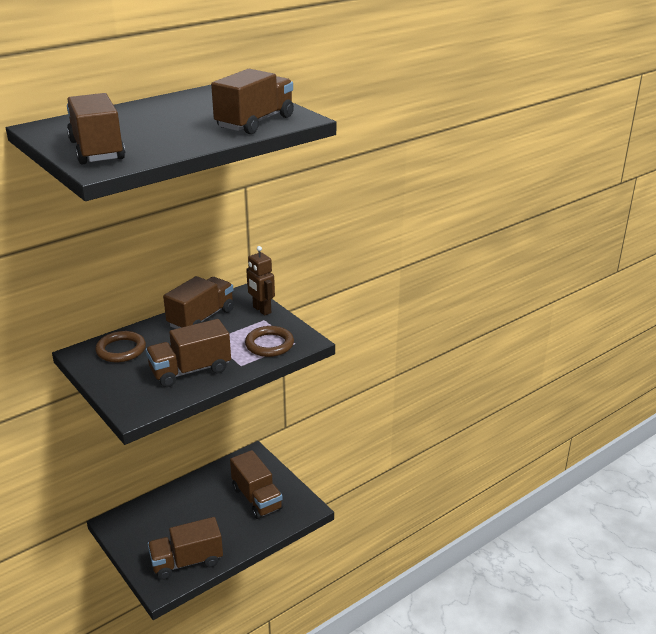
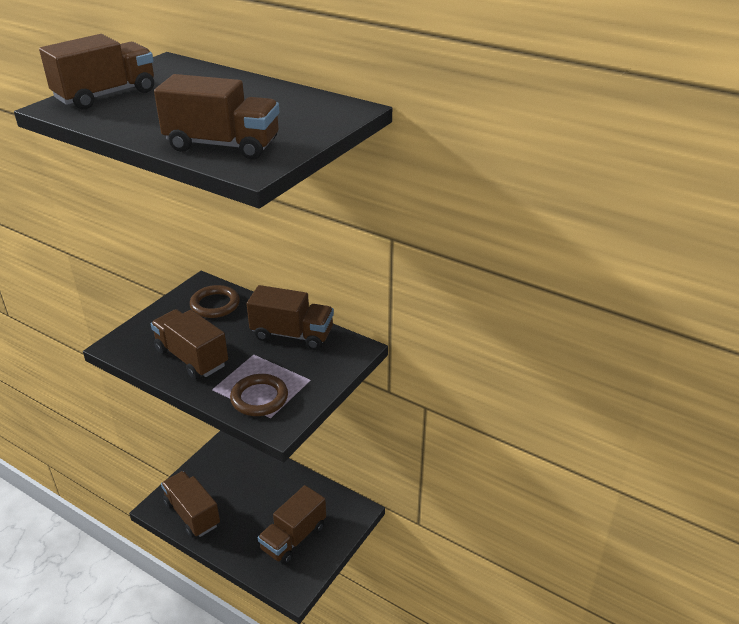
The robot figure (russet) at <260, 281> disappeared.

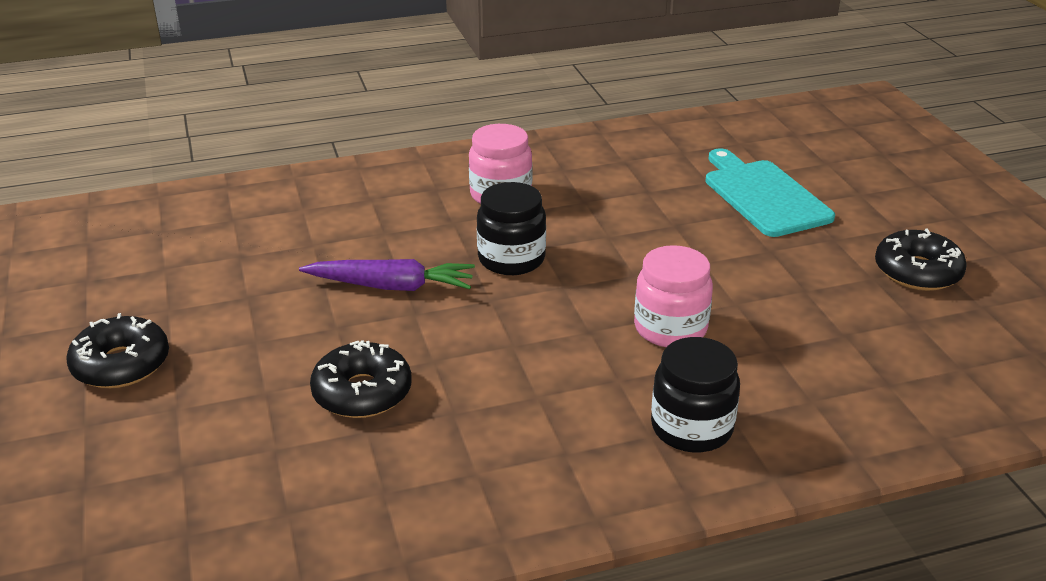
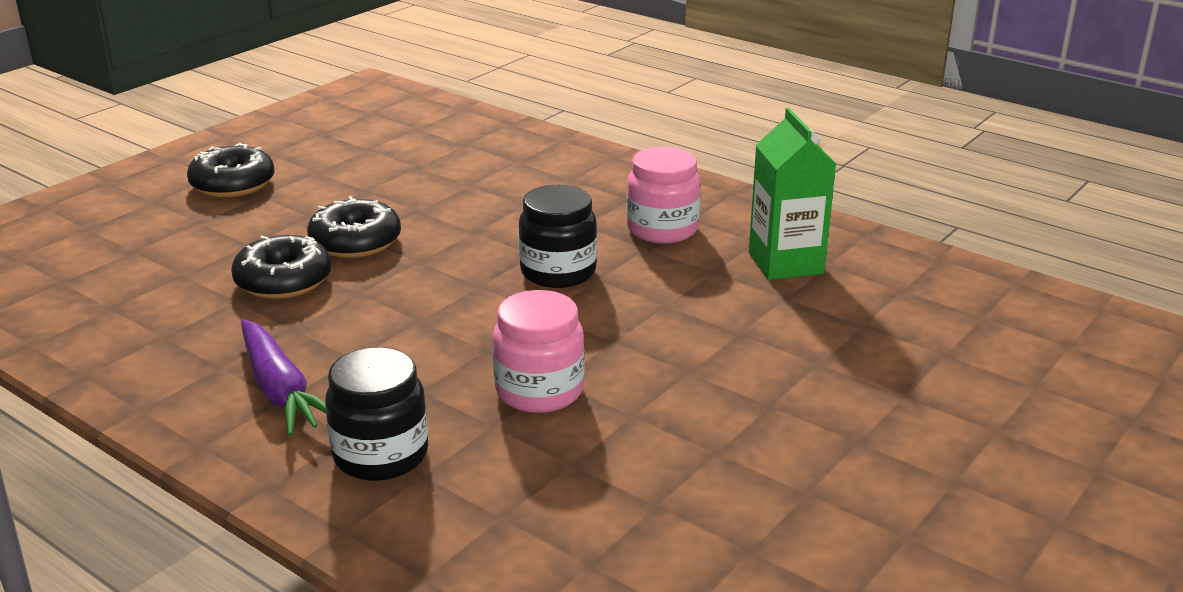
The cutting board (turquoise) at <770, 192> disappeared.
The juice carton (green) at <792, 194> appeared.
The root vegetable (royal purple) moved from <387, 275> to <283, 377>.
The donut (ebony) moved from <921, 260> to <354, 227>.

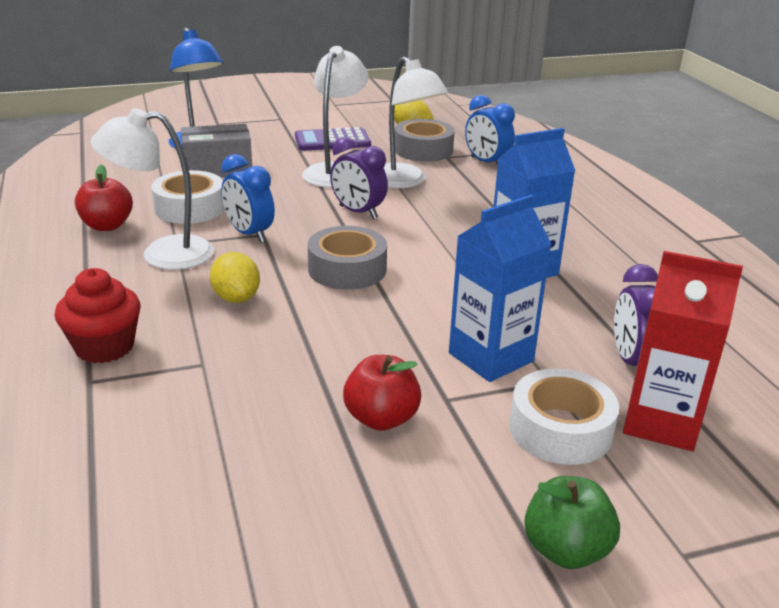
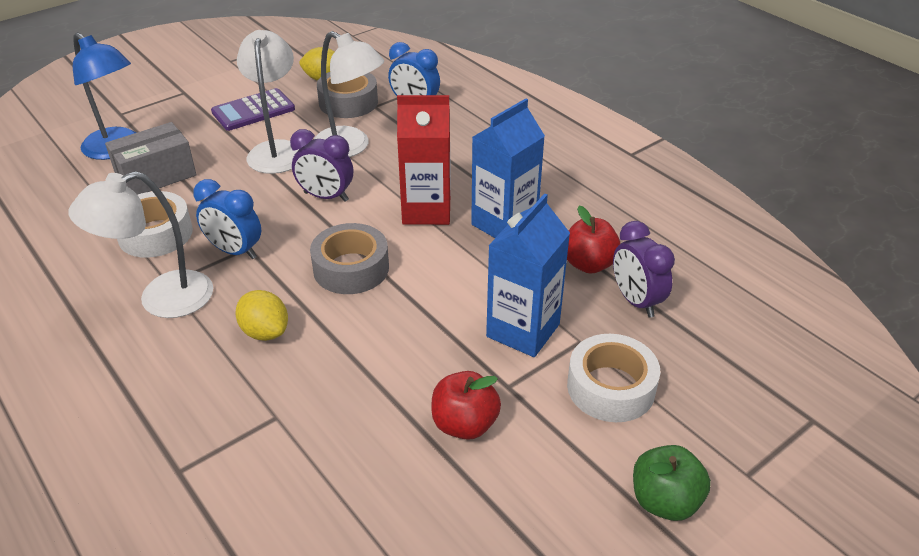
The muffin (scarlet) at <98, 315> disappeared.
The apple (scarlet) moved from <104, 198> to <594, 240>.
The juice carton (scarlet) moved from <683, 351> to <424, 160>.

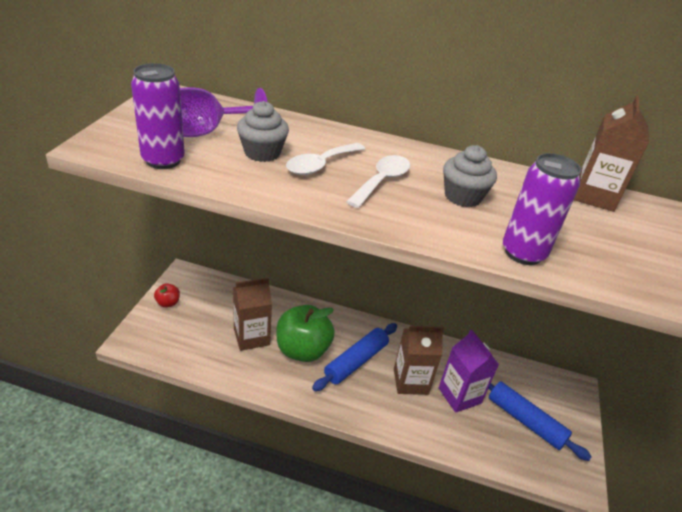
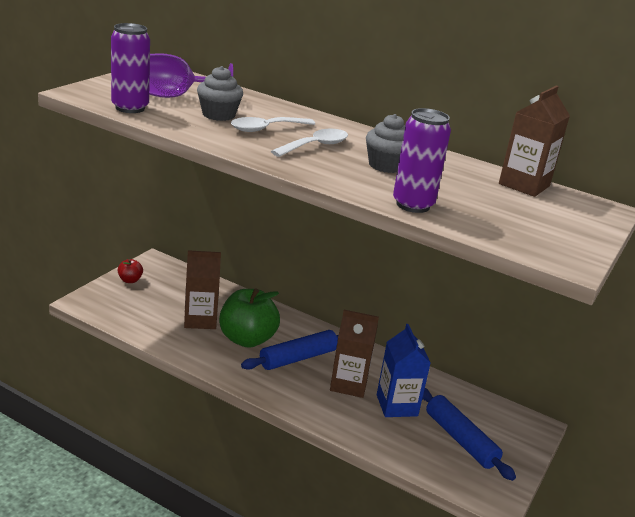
The juice carton (royal purple) at <469, 371> became the juice carton (cobalt) at <404, 370>.

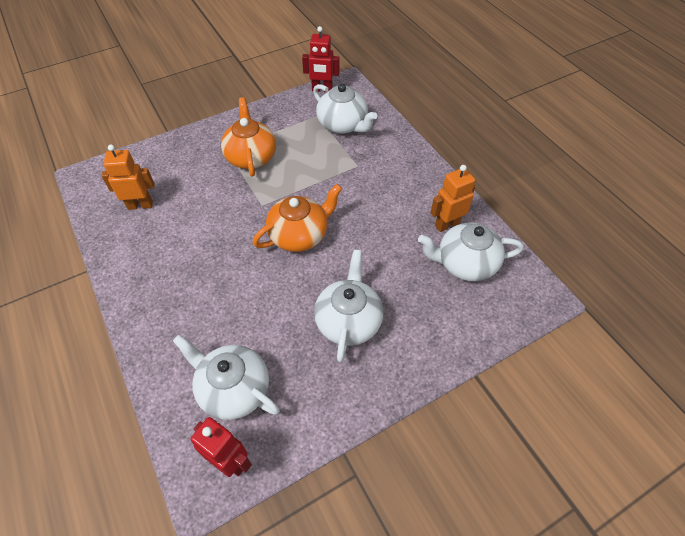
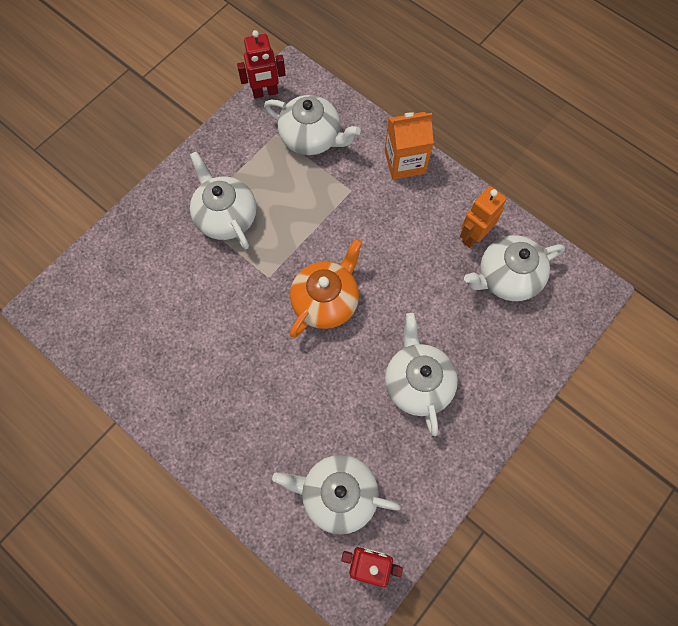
The robot figure (orange) at <128, 177> disappeared.
The juice carton (orange) at <409, 146> appeared.
The tea pot (orange) at <248, 137> became the tea pot (pure white) at <223, 200>.

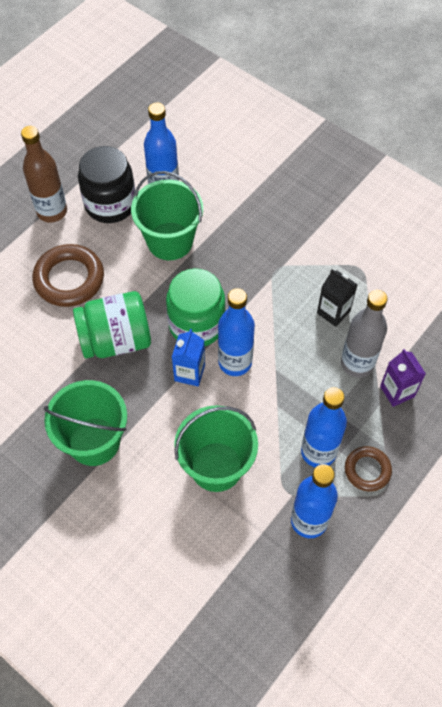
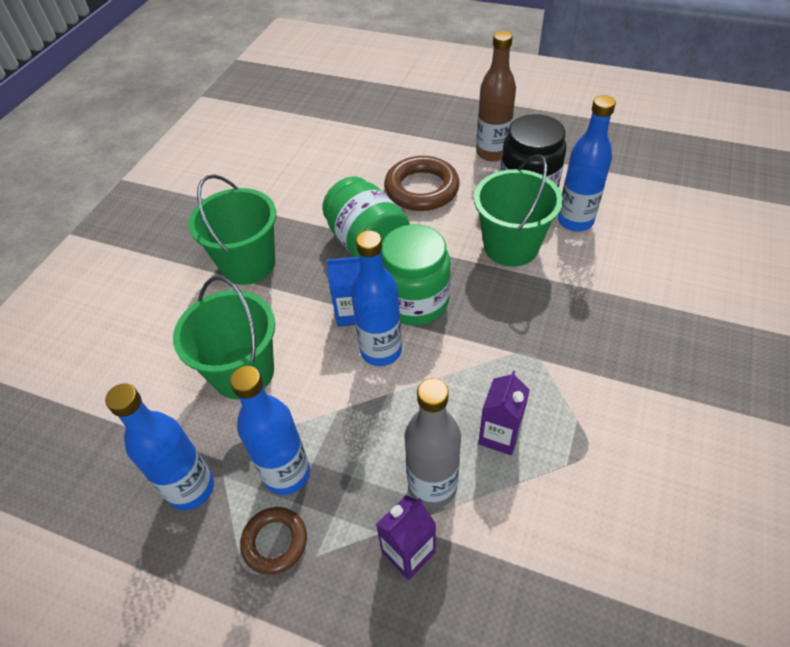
The juice carton (ebony) at <337, 298> became the juice carton (royal purple) at <504, 413>.

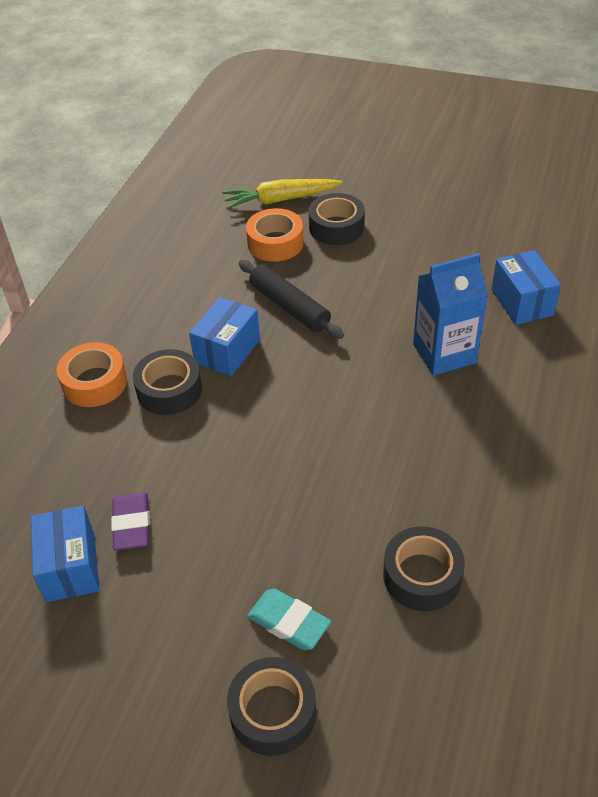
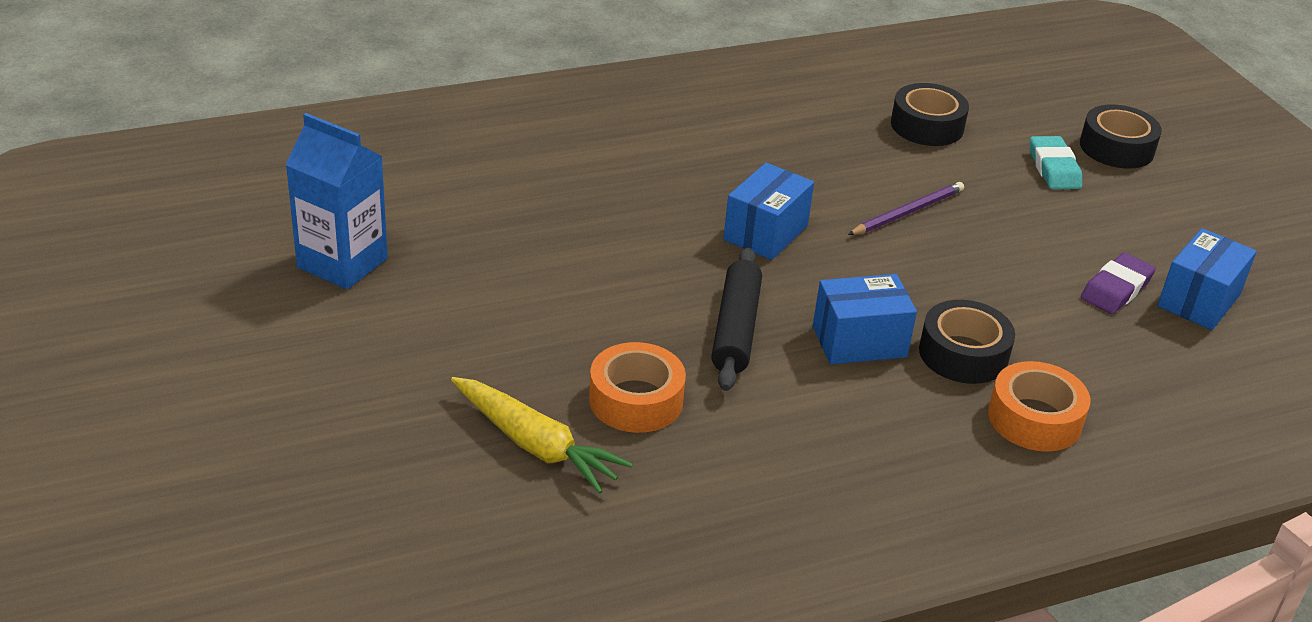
The tape (ebony) at <336, 219> disappeared.
The pencil (royal purple) at <906, 208> appeared.
The juice carton (cobalt) moved from <450, 314> to <337, 201>.
The package (cobalt) moved from <526, 287> to <768, 211>.

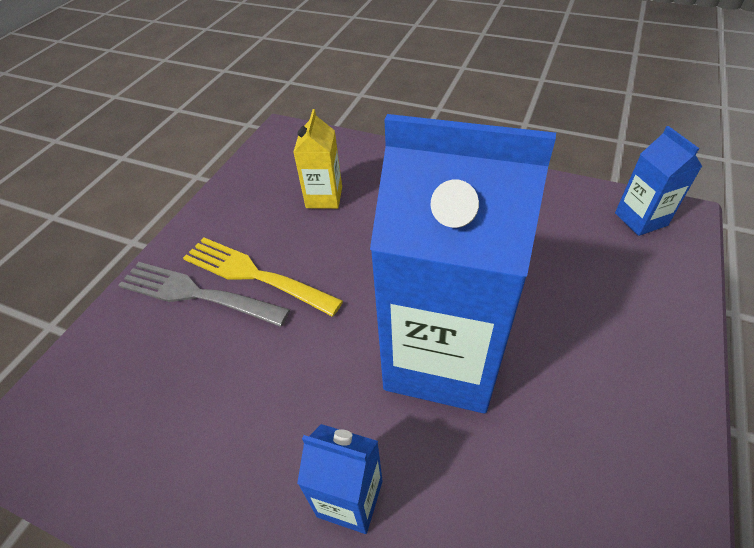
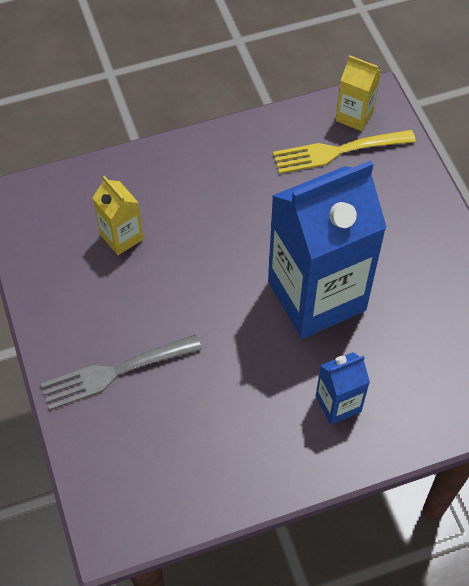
The dinner fork (yellow) moved from <263, 277> to <344, 152>.
The juice carton (cobalt) at <659, 181> became the juice carton (yellow) at <358, 93>.

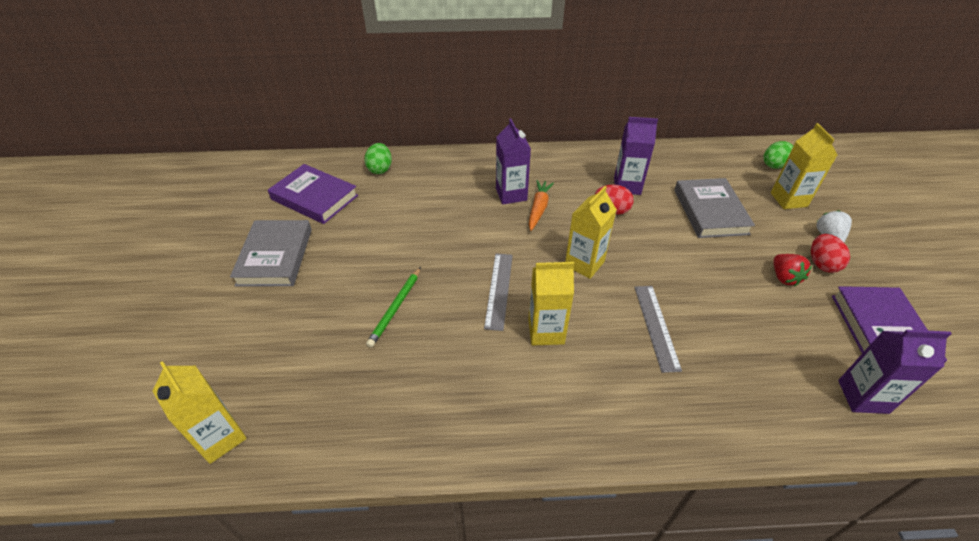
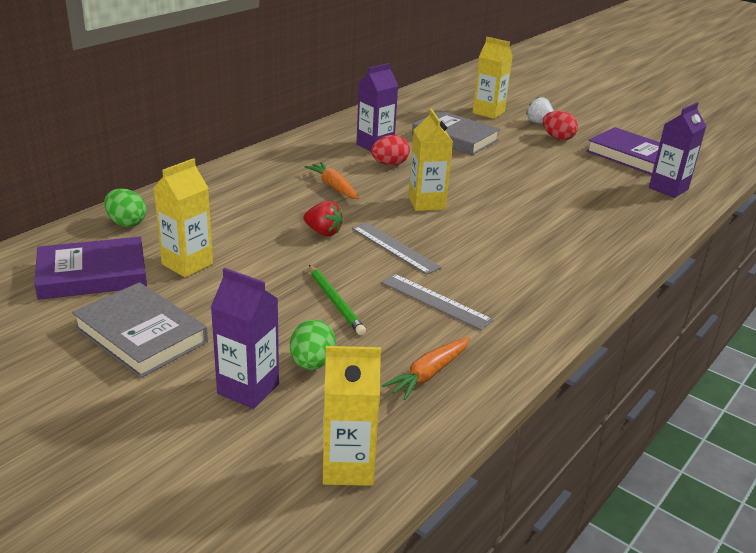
The root vegetable (orange) at <426, 368> appeared.
The juice carton (royal purple) moved from <513, 161> to <245, 338>.
The juice carton (yellow) moved from <551, 304> to <183, 217>.
The ruler (ash-grey) moved from <658, 329> to <437, 302>.
The toy egg (green) moved from <778, 155> to <313, 345>.
The strawberry (scarlet) moved from <792, 270> to <323, 218>.

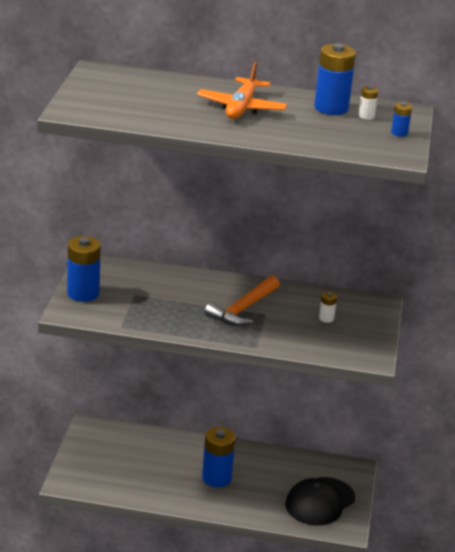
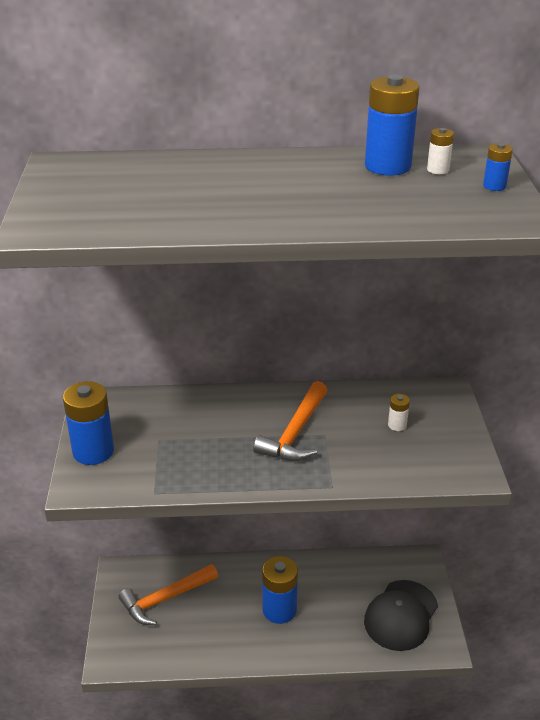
The aeroplane (orange) at <242, 90> disappeared.
The hammer (orange) at <168, 594> appeared.

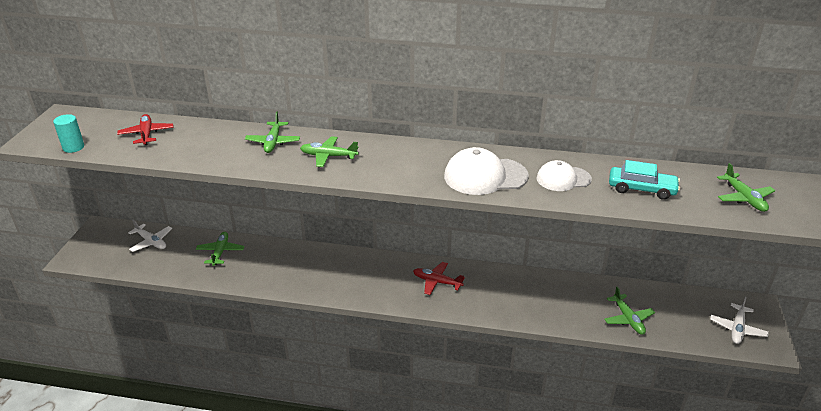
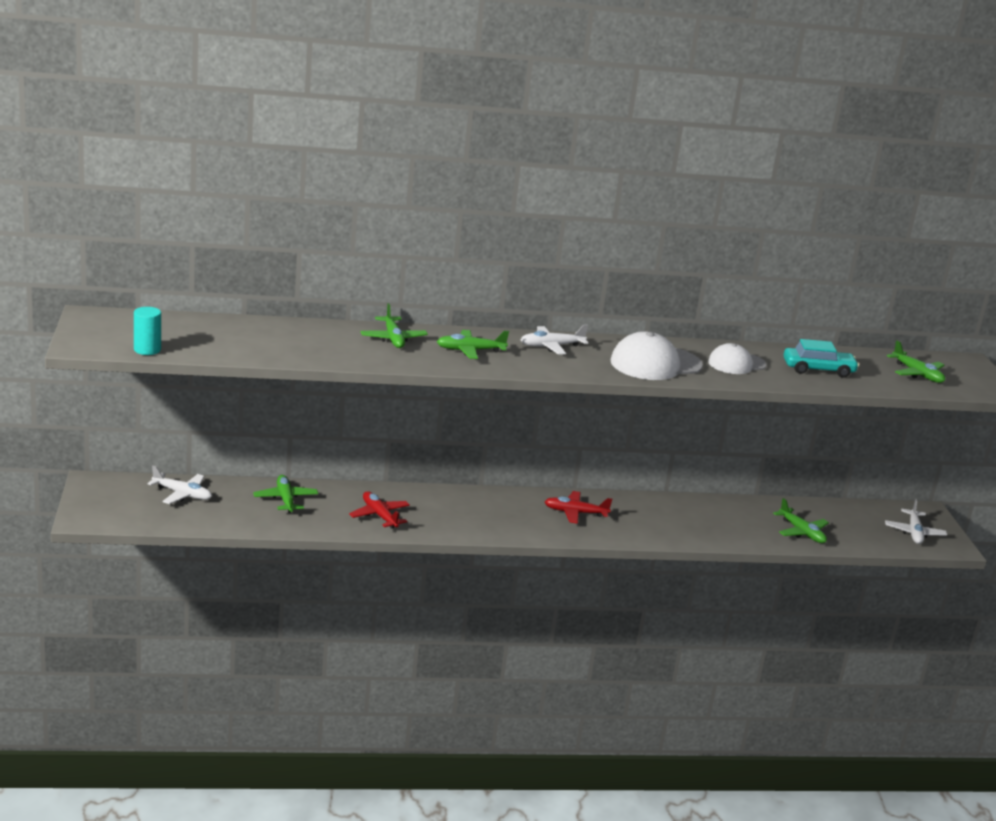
The aeroplane (pure white) at <554, 340> appeared.
The aeroplane (scarlet) moved from <145, 129> to <379, 510>.

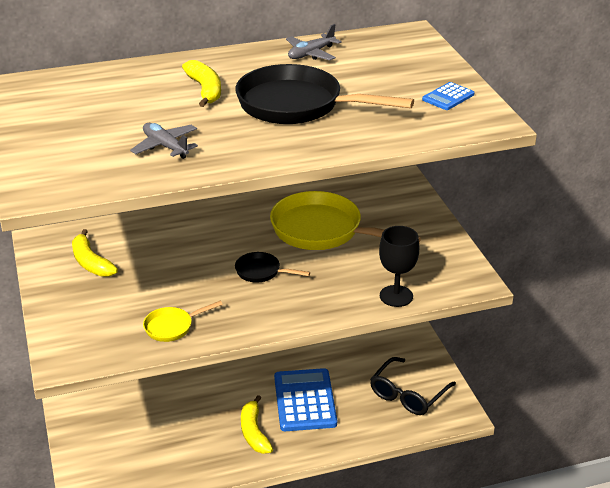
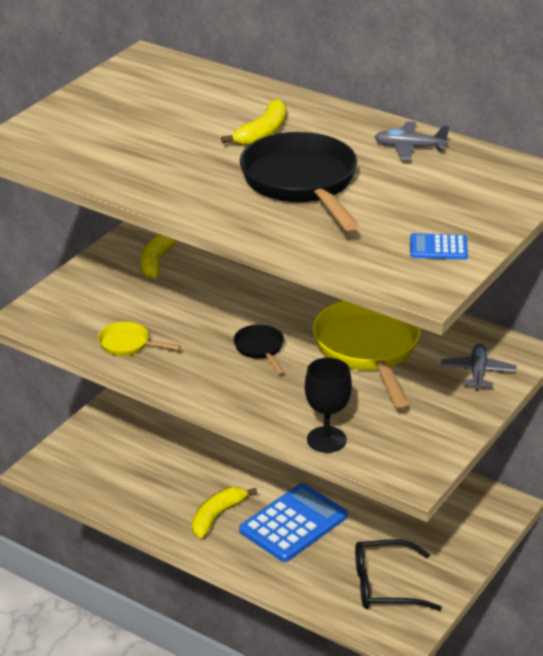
The aeroplane (ash-grey) moved from <164, 141> to <478, 367>.

